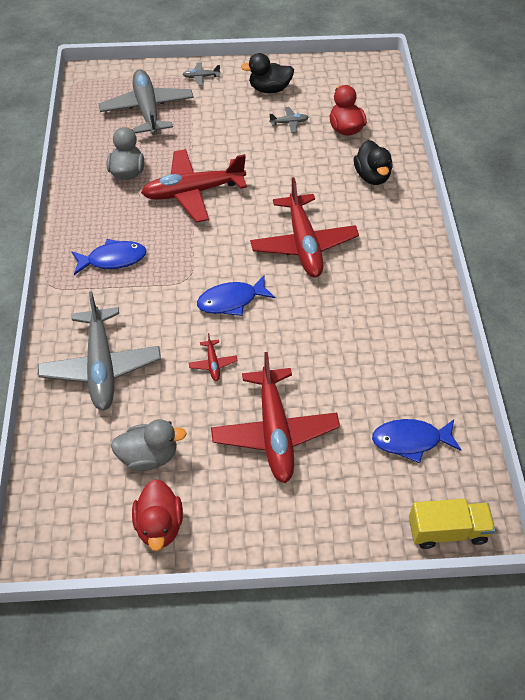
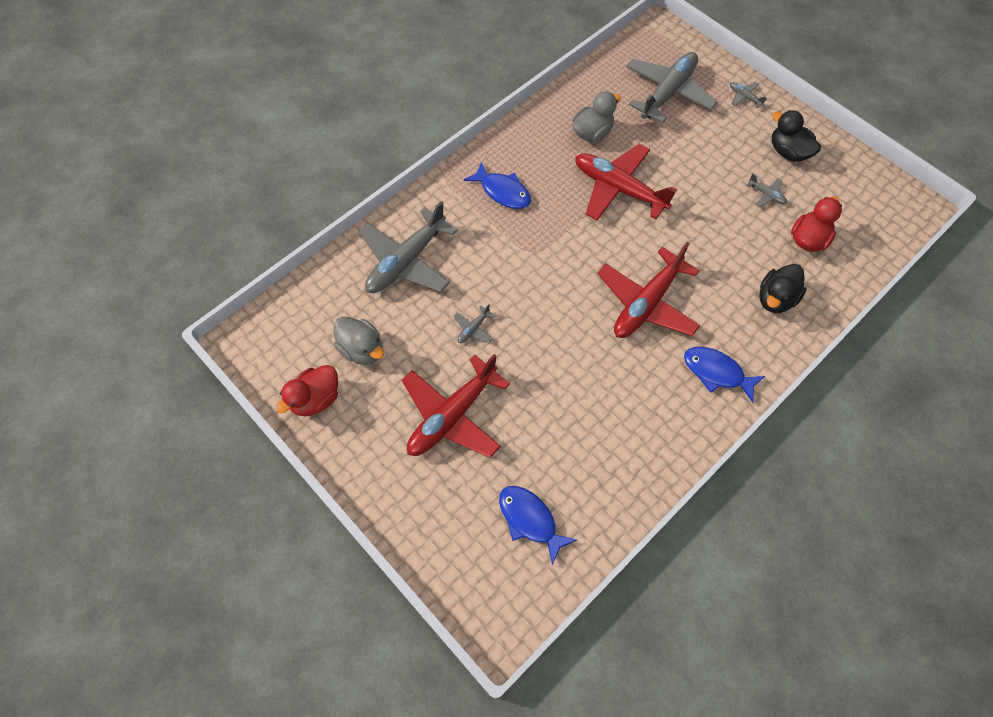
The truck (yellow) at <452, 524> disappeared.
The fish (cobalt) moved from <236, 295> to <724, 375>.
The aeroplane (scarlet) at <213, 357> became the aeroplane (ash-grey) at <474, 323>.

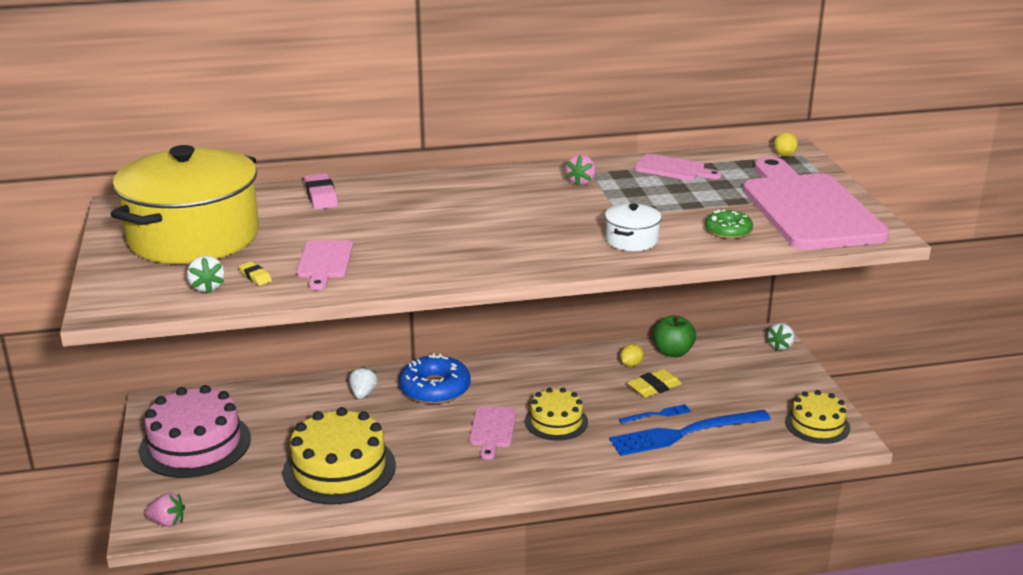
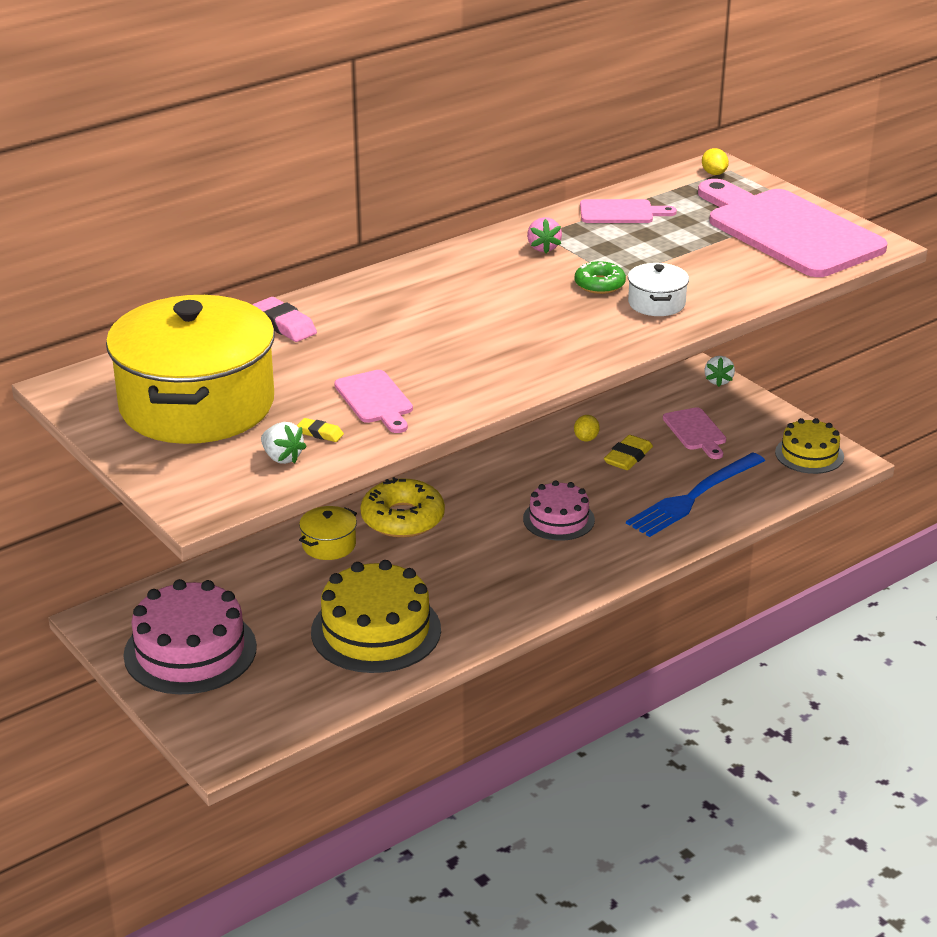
The strawberry (pink) at <165, 510> disappeared.
The dinner fork (cobalt) at <655, 414> disappeared.
The apple (green) at <674, 336> disappeared.
The cutting board (pink) moved from <493, 433> to <694, 433>.
The donut (green) moved from <729, 224> to <600, 277>.
The strawberry (pure white) at <363, 382> was replaced by the stockpot (yellow) at <328, 533>.
The donut (cobalt) at <435, 378> became the donut (yellow) at <402, 507>.
The layer cake (yellow) at <556, 414> became the layer cake (pink) at <559, 510>.

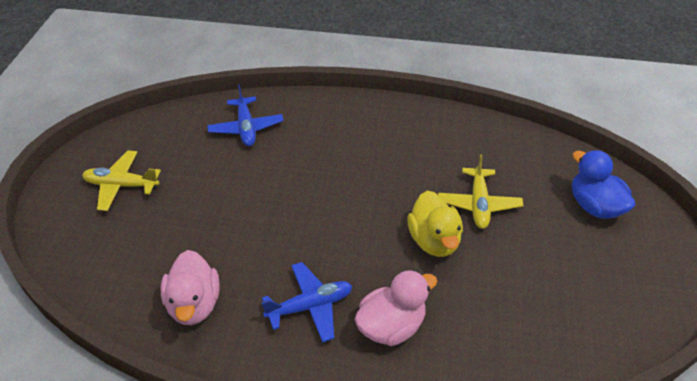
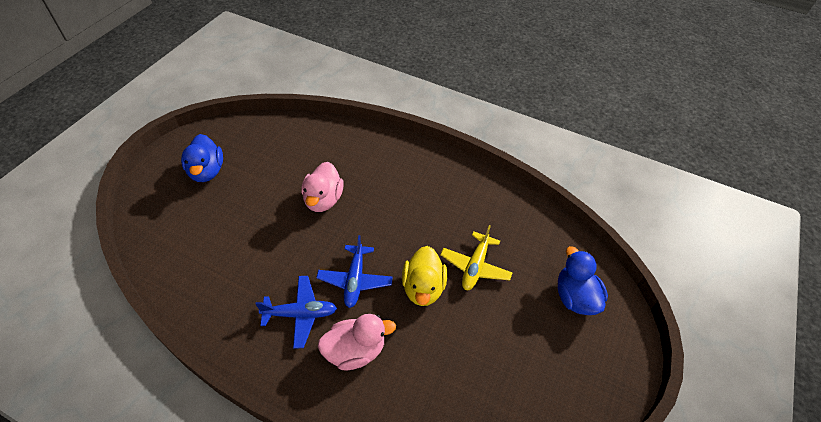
The rubber duck (pink) moved from <190, 287> to <322, 187>.
The aeroplane (cobalt) moved from <245, 115> to <354, 271>.
The aeroplane (yellow) at <121, 180> was replaced by the rubber duck (cobalt) at <202, 158>.

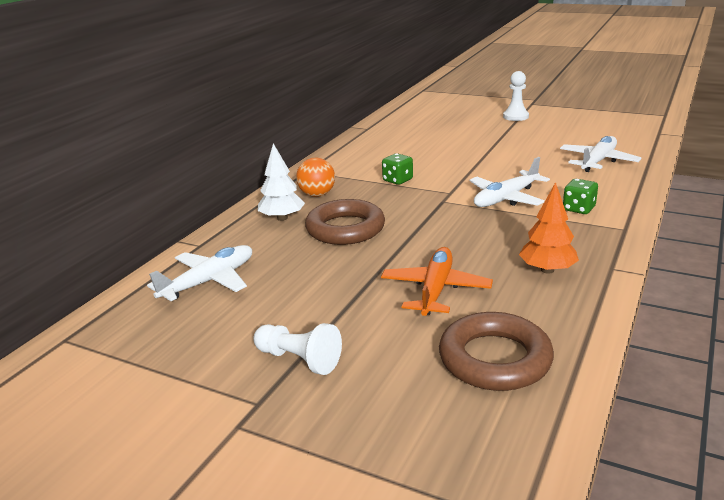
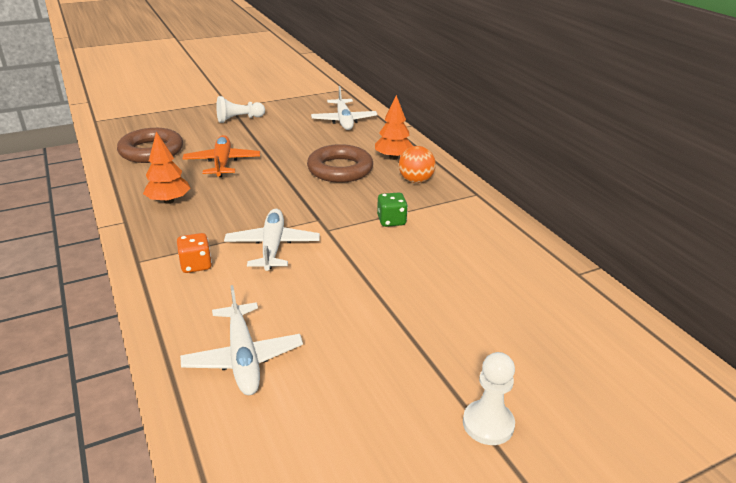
The tree (pure white) at <281, 182> became the tree (orange) at <394, 127>.
The die (green) at <580, 196> became the die (orange) at <194, 253>.
The aeroplane (orange) at <437, 281> turned 150 degrees counterclockwise.

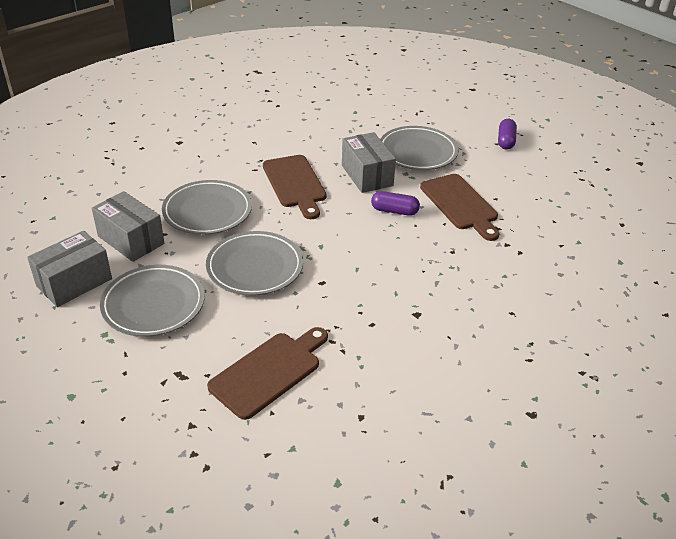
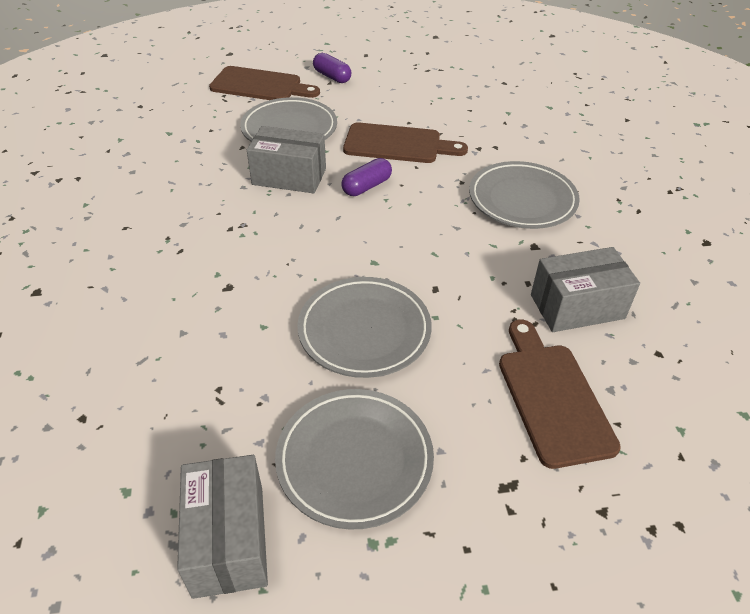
The package (ash-grey) moved from <128, 226> to <585, 289>.
The flat dish (ash-grey) moved from <207, 207> to <524, 195>.
The cutting board (russet) moved from <294, 187> to <264, 83>.

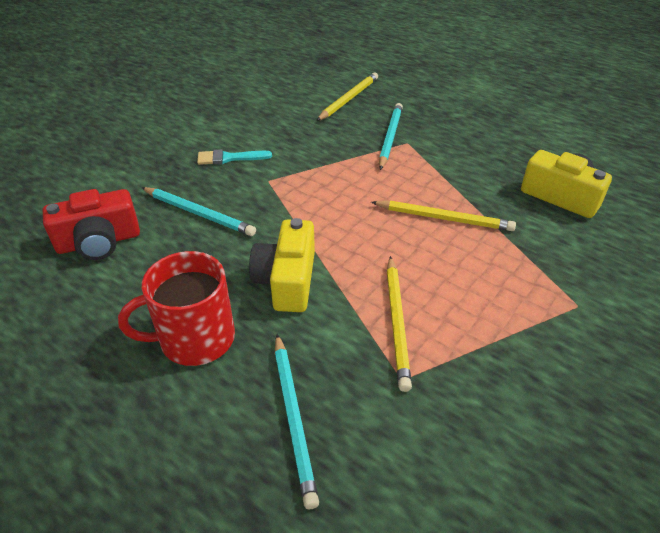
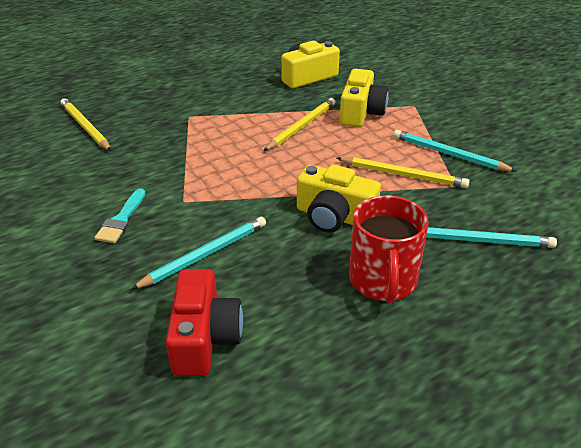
The photo camera (yellow) at <364, 98> appeared.
The pencil (turquoise) moved from <391, 136> to <455, 151>.

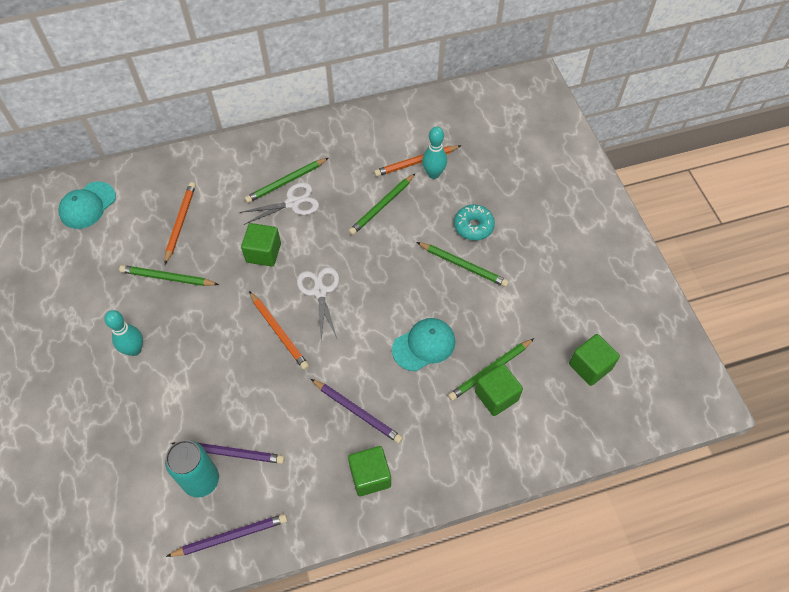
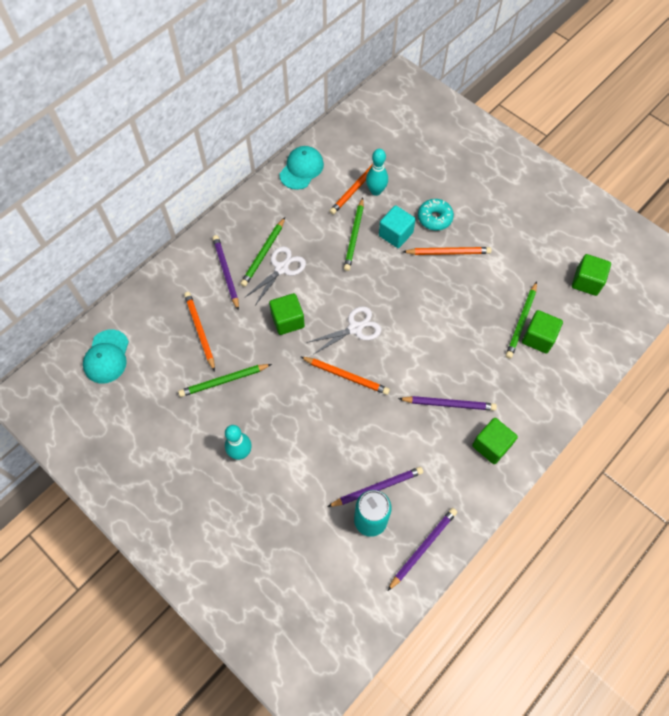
The pencil (royal purple) at <225, 273> appeared.
The cube (turquoise) at <397, 226> appeared.
The baseball cap (turquoise) moved from <423, 344> to <301, 168>.
The pencil (green) at <463, 264> became the pencil (orange) at <447, 251>.
The scissors (pure white) at <318, 303> turned 105 degrees clockwise.

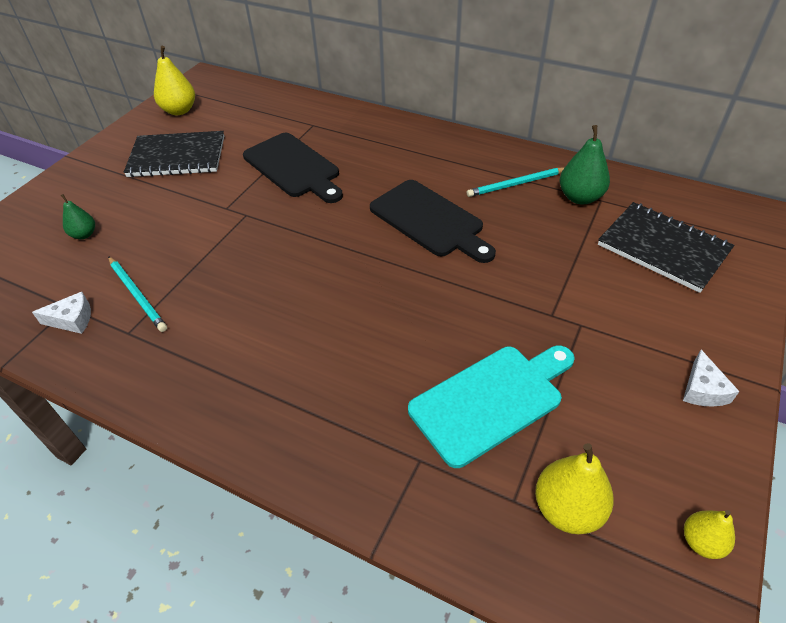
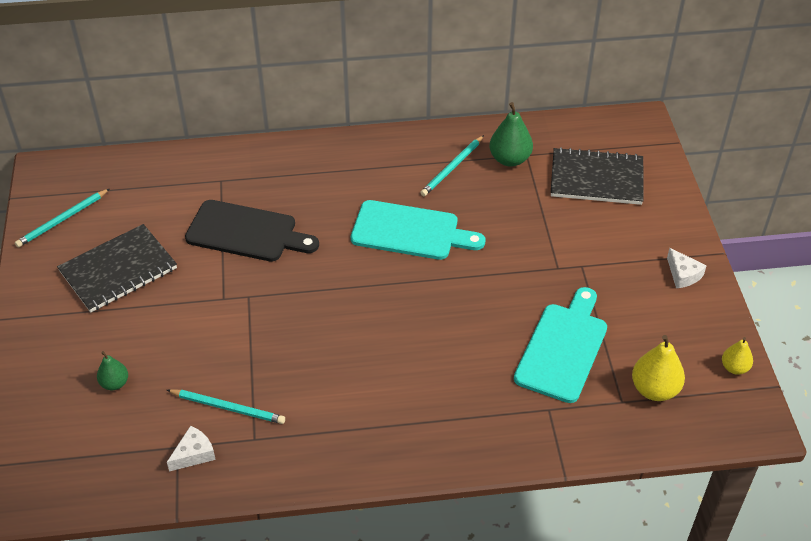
The pear (yellow) at <174, 80> was replaced by the pencil (turquoise) at <62, 218>.
The cutting board (ebony) at <433, 221> became the cutting board (turquoise) at <418, 230>.

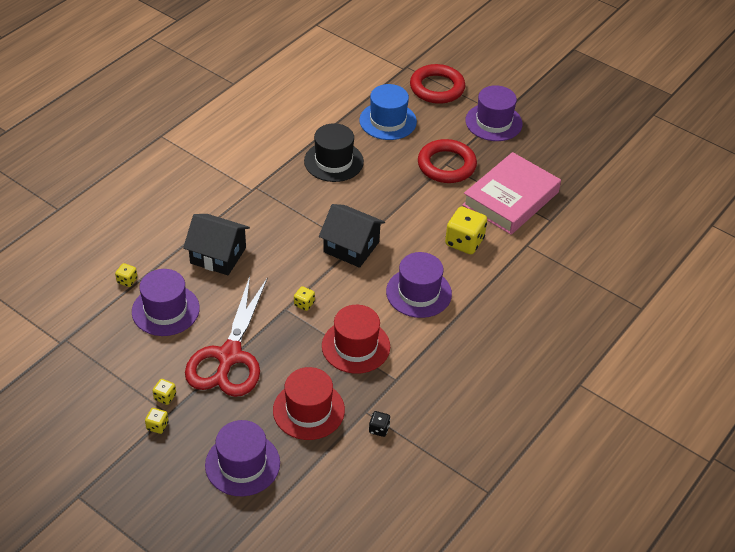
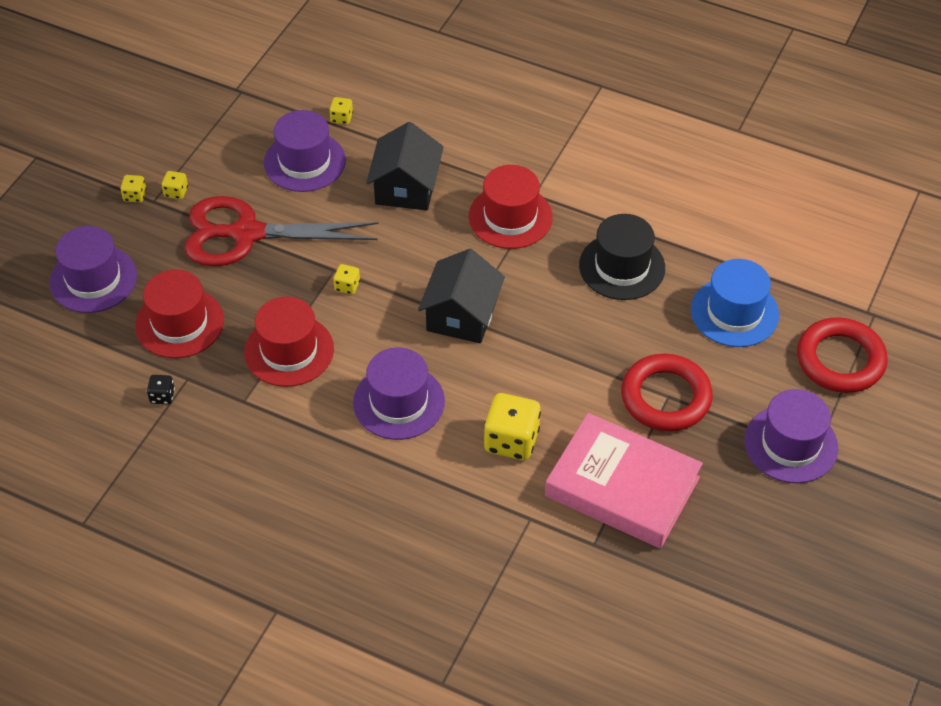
The hat (scarlet) at <511, 207> appeared.

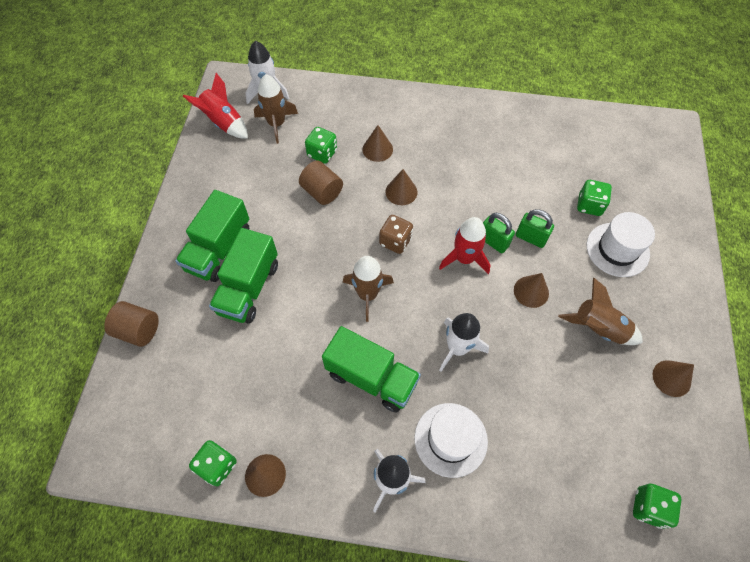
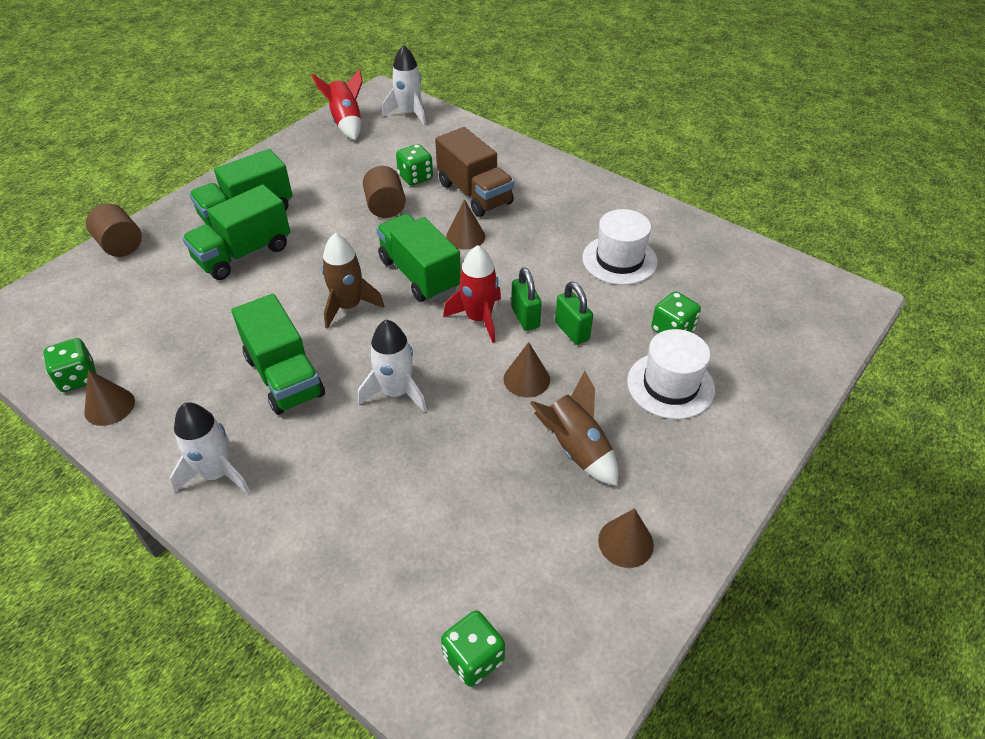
The toy rocket (russet) at <276, 109> disappeared.
The hat (pure white) moved from <451, 440> to <620, 247>.
The solid cone (russet) at <377, 143> was replaced by the truck (russet) at <474, 172>.
The die (russet) at <396, 234> was replaced by the truck (green) at <418, 258>.

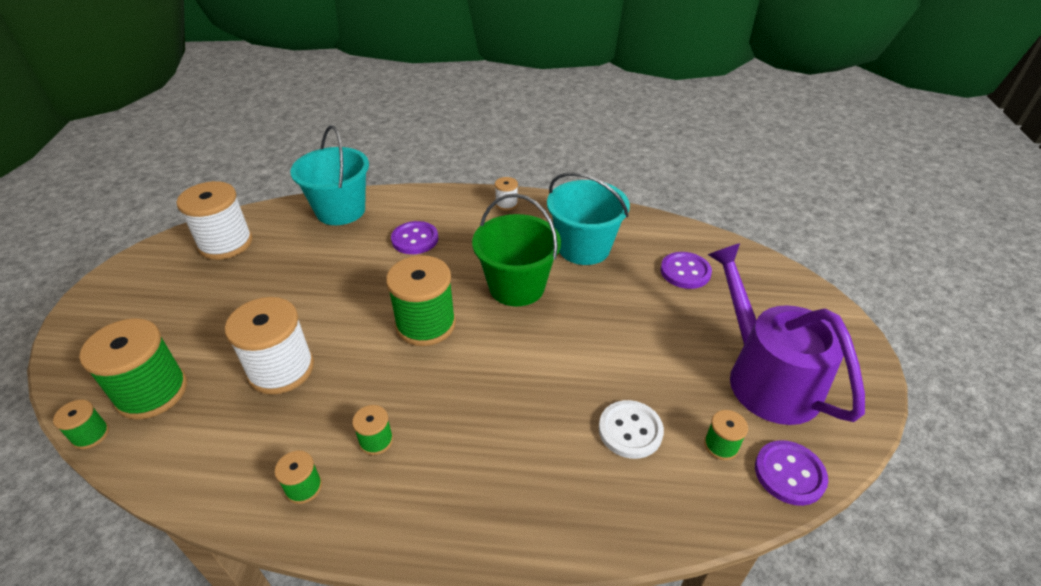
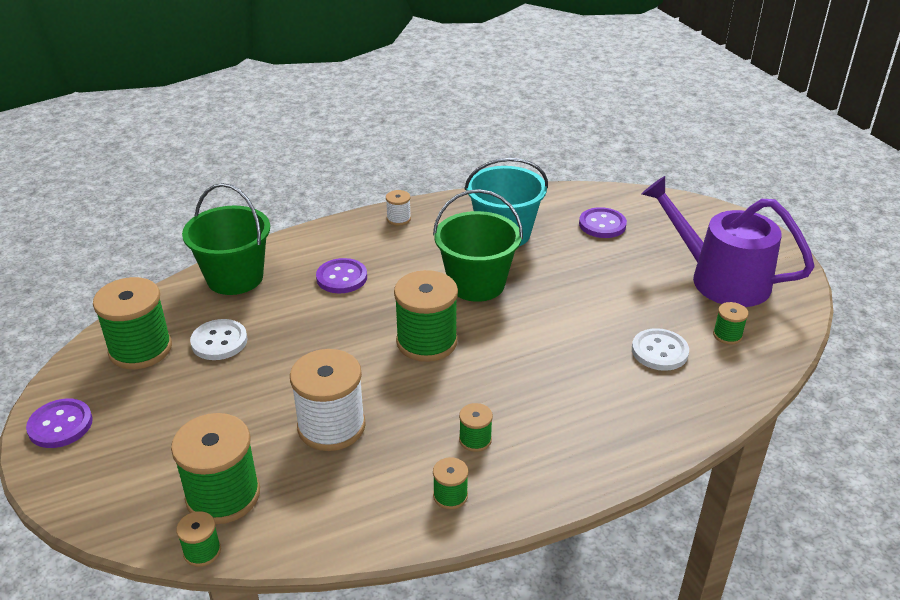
The shirt button (pure white) at <219, 339> appeared.
The shirt button (royal purple) moved from <791, 473> to <59, 423>.
The bobbin (pure white) at <215, 220> became the bobbin (green) at <132, 323>.
The sand bucket (turquoise) at <329, 175> became the sand bucket (green) at <226, 239>.

